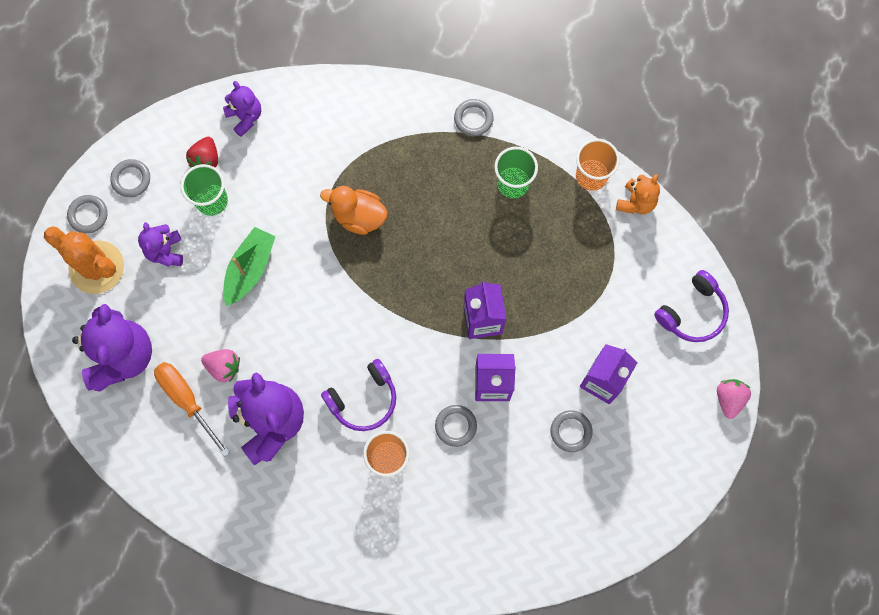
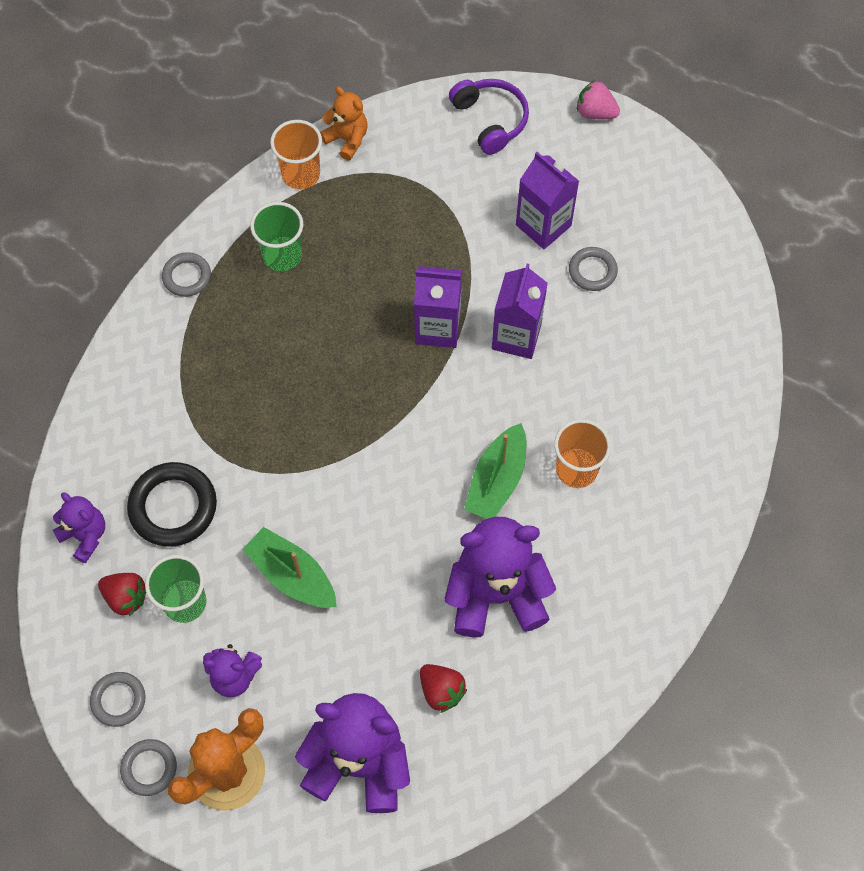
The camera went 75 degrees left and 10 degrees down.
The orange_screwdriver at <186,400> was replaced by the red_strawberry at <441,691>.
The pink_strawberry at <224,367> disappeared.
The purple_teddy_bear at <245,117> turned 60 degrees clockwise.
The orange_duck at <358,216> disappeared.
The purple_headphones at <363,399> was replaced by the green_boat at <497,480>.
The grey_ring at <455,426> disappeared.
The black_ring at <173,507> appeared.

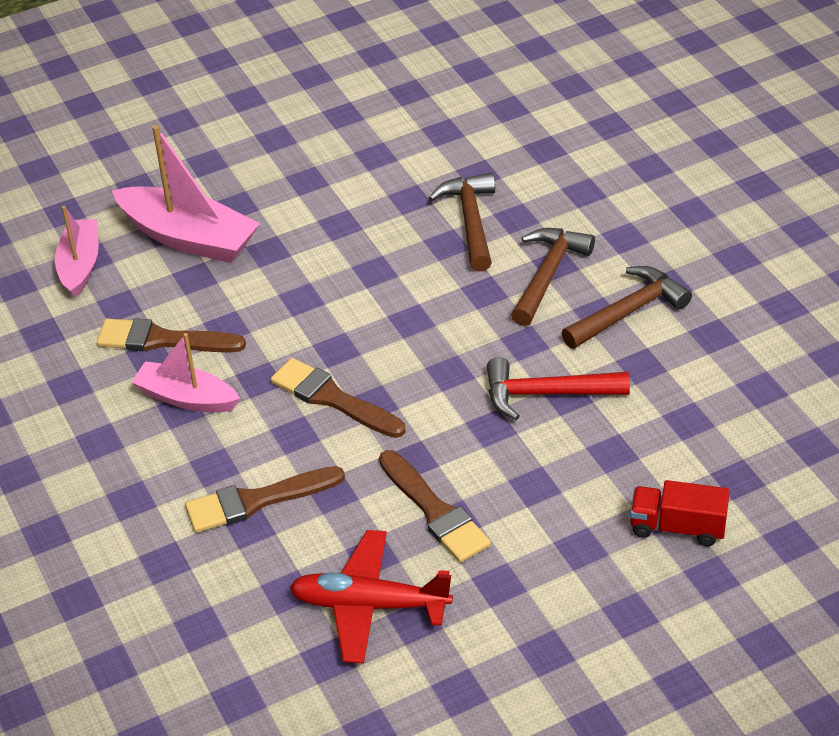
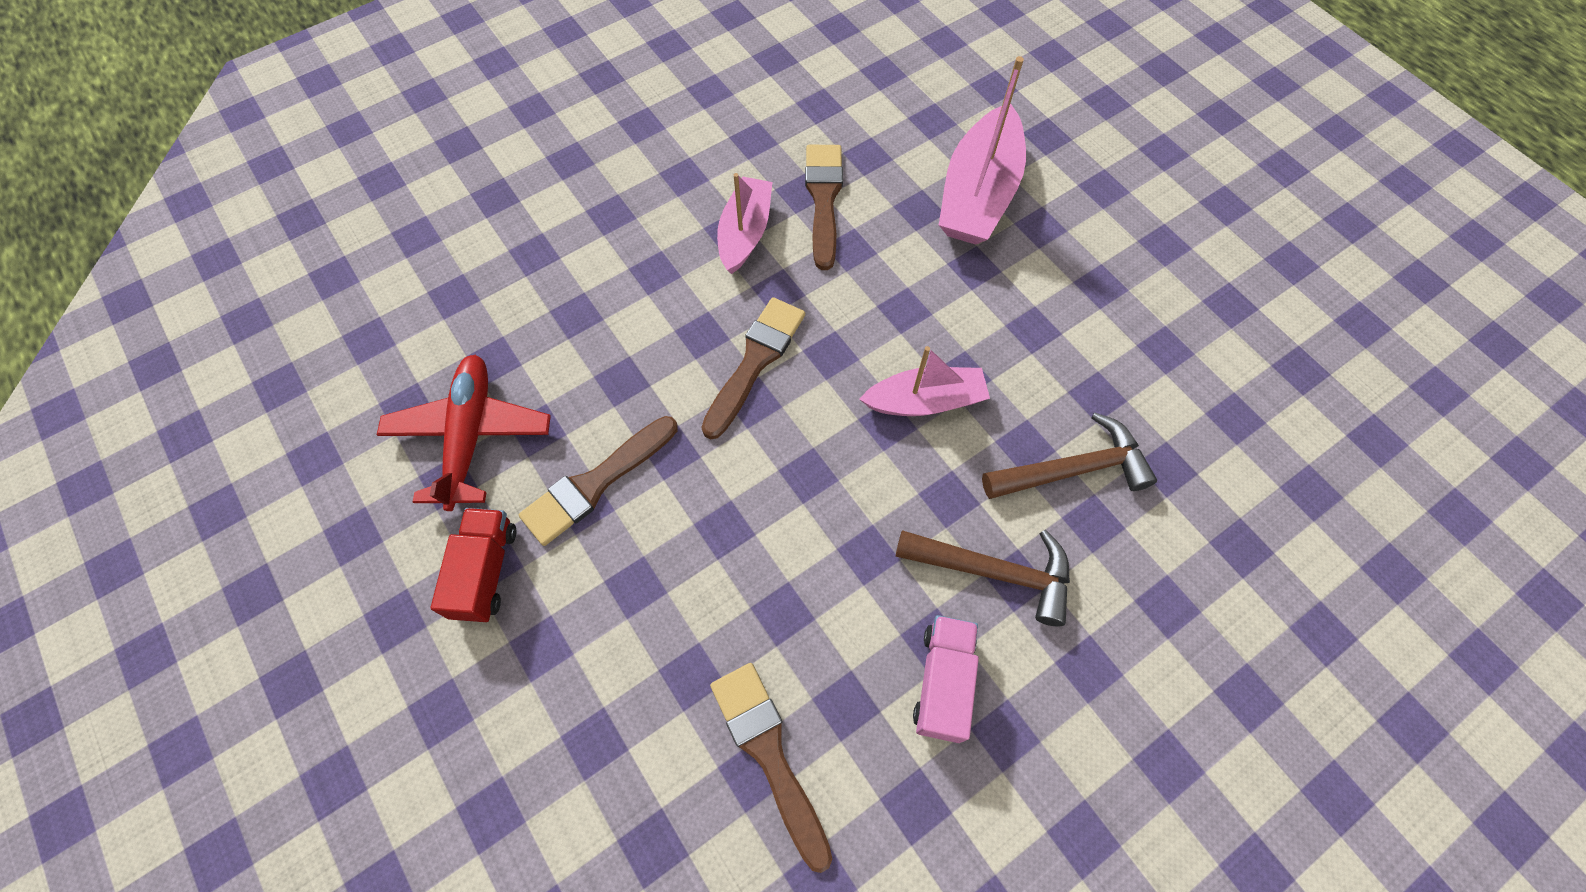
The camera went 80 degrees right and 20 degrees up.
The pink_boat moved from <80,265> to <925,401>.
The brown_brush moved from <257,501> to <769,754>.
The red_hammer at <546,393> disappeared.
The brown_hammer at <628,312> was replaced by the pink_truck at <943,682>.
The red_truck moved from <677,527> to <485,571>.

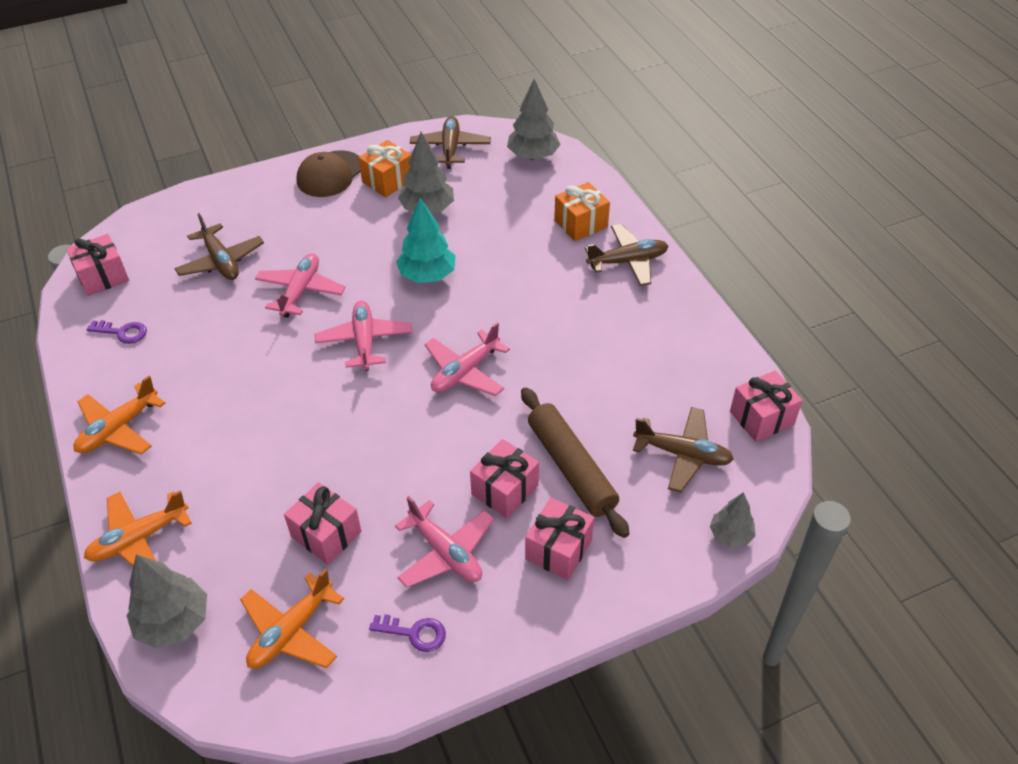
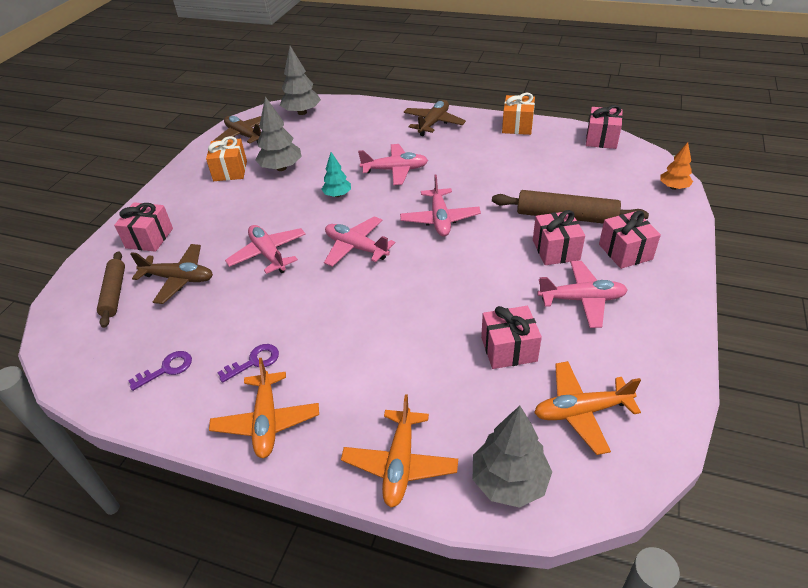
The camera went 45 degrees left and 5 degrees down.
The pink_gift moved from <103,277> to <149,238>.
The orange_plane at <291,631> turned 90 degrees clockwise.
The brown_cap at <330,174> disappeared.
The purple_key moved from <414,633> to <254,362>.
The turquoise_tree at <427,275> changed to 0.61 times the size.
The orange_gift moved from <581,224> to <517,126>.
The brown_plane at <682,454> disappeared.
The grey_tree at <730,535> became the orange_tree at <673,187>.
The brown_rolling_pin at <114,293> appeared.
The pink_plane at <395,170> appeared.

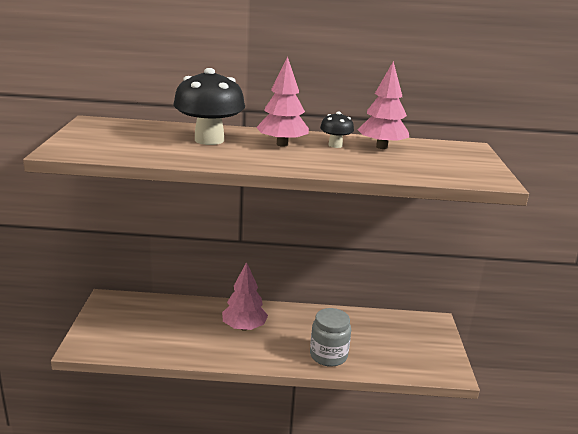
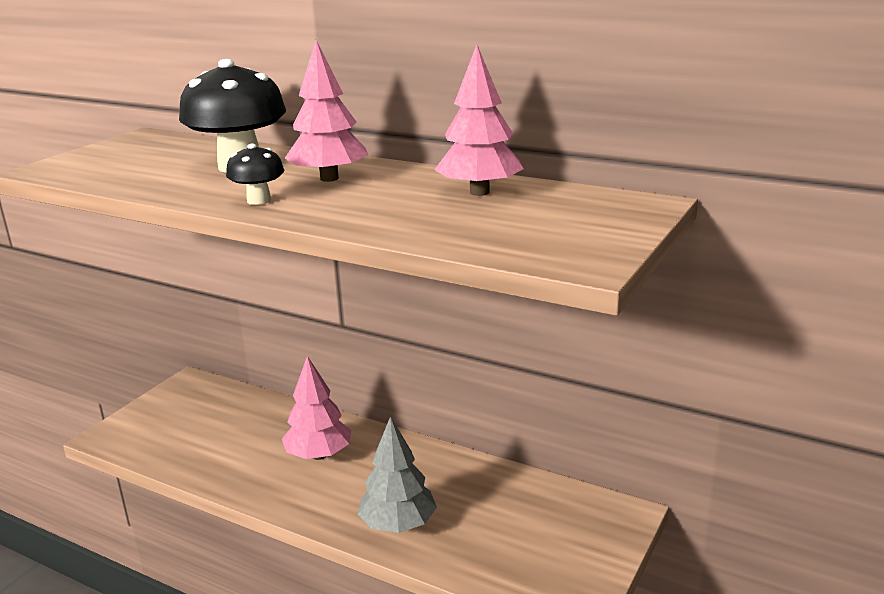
The camera went 30 degrees right and 0 degrees up.
The grey_jar at <328,355> was replaced by the grey_tree at <398,525>.
The black_mushroom moved from <335,145> to <259,200>.

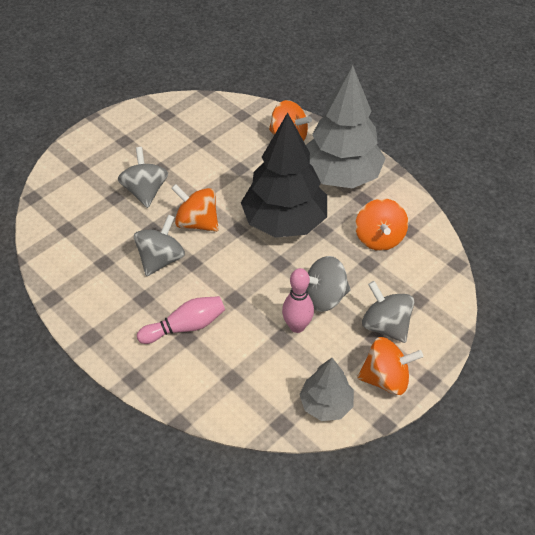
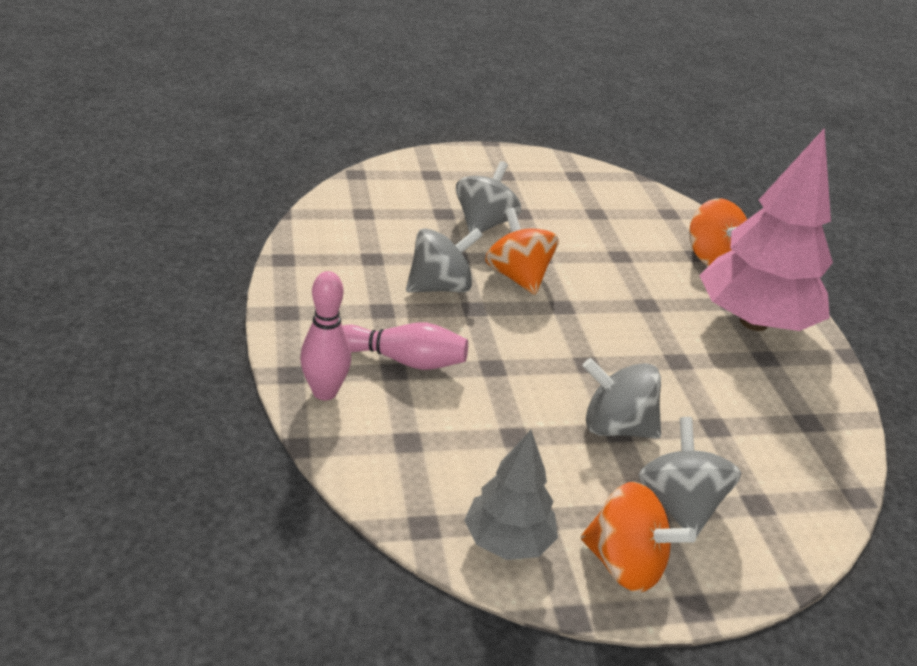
The camera went 30 degrees right and 15 degrees down.
The black_tree at <284,222> disappeared.
The pink_bowling_pin moved from <297,326> to <324,392>.
The grey_tree at <341,176> became the pink_tree at <753,322>.
The orange_spinning_top at <379,238> disappeared.

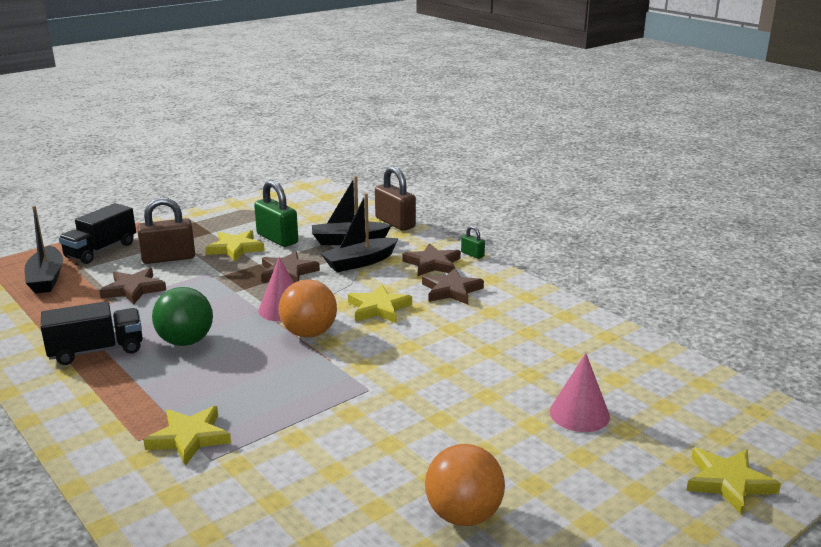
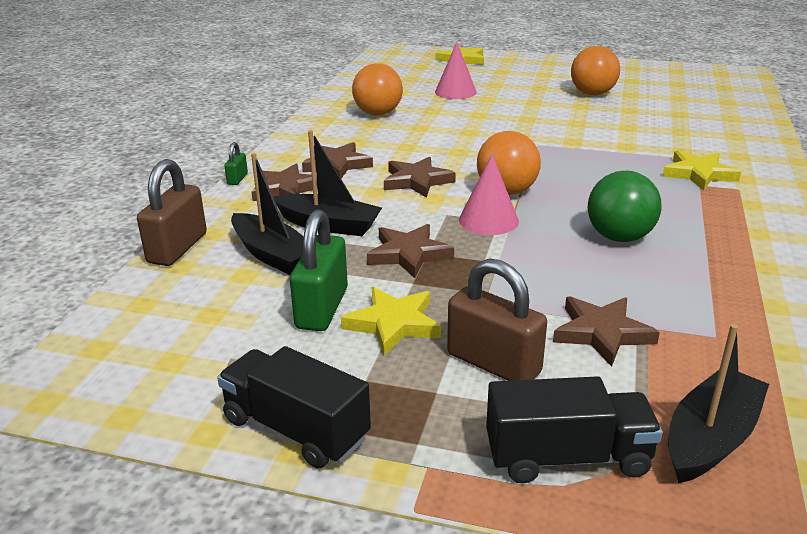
The camera went 125 degrees left and 5 degrees up.
The black_truck moved from <97,351> to <296,429>.
The yellow_star at <379,308> became the brown_star at <417,181>.
The orange_ball at <378,113> appeared.

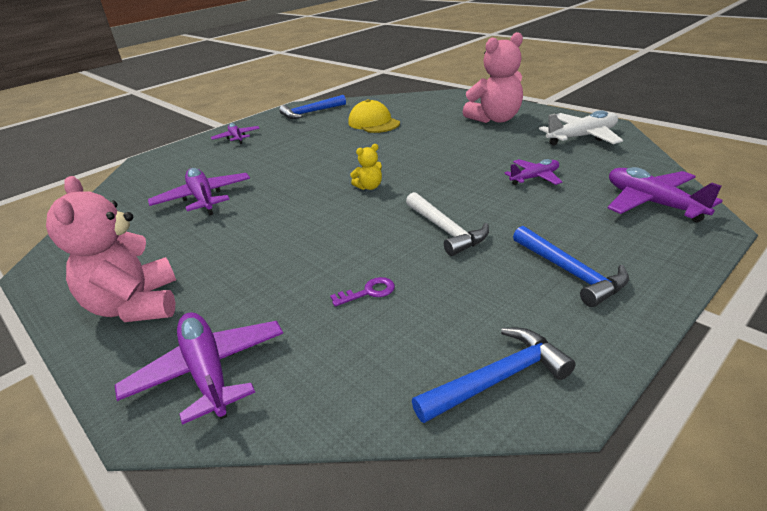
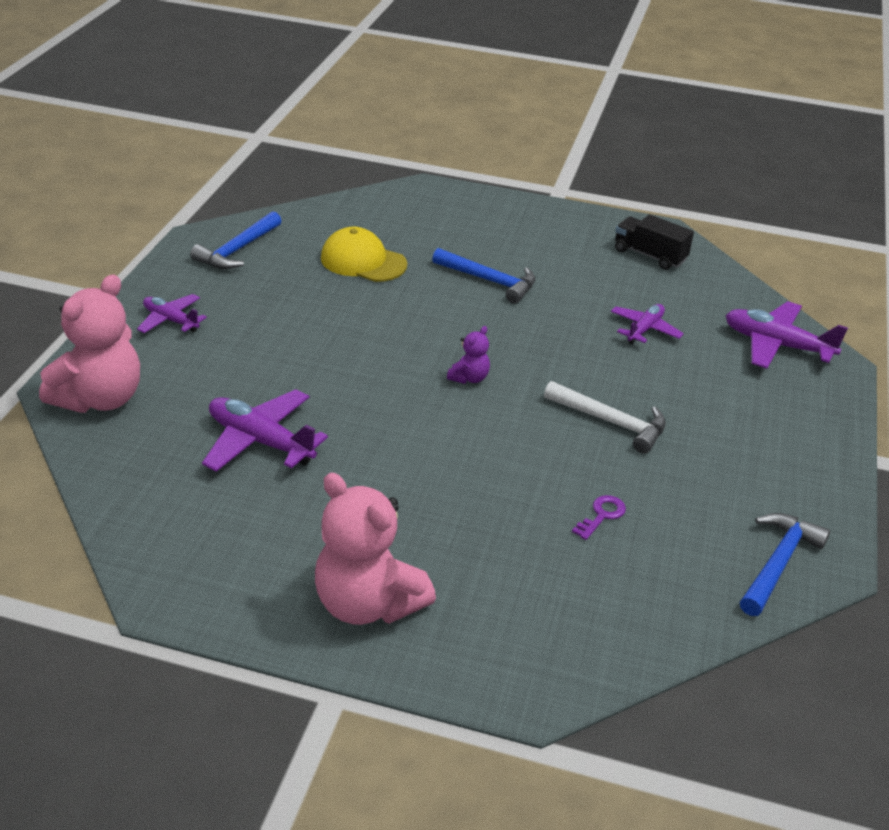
The camera went 35 degrees left and 5 degrees up.
The purple_plane at <208,372> disappeared.
The yellow_teddy_bear at <369,187> became the purple_teddy_bear at <469,378>.
The pink_teddy_bear moved from <495,119> to <100,399>.
The blue_hammer moved from <570,272> to <489,281>.
The white_plane at <582,137> was replaced by the black_truck at <649,255>.

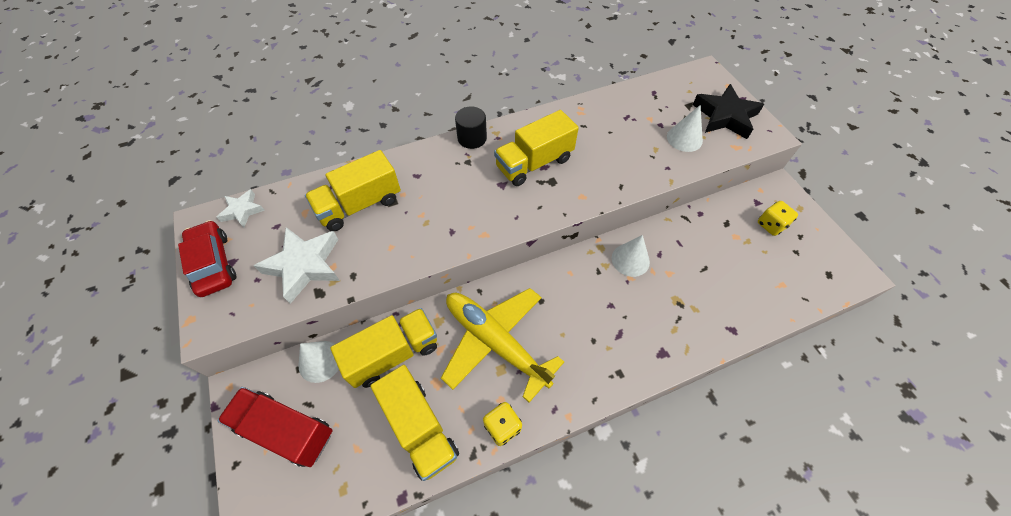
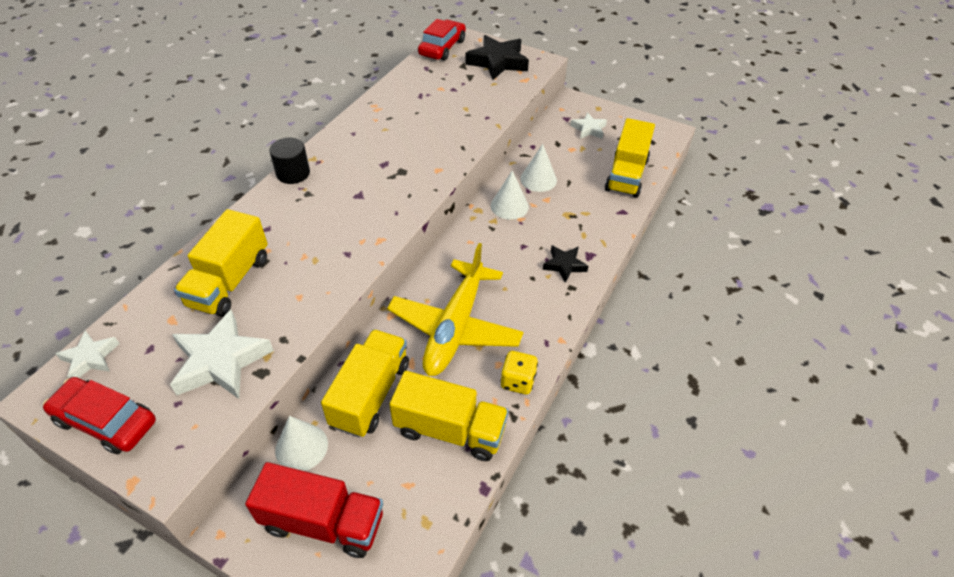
The camera went 40 degrees left and 10 degrees down.
The red_truck at <286,430> turned 150 degrees counterclockwise.
The yellow_plane at <495,342> turned 75 degrees counterclockwise.
The yellow_truck moved from <534,163> to <626,175>.
The white_cone moved from <684,138> to <538,179>.
The yellow_dice at <771,225> was replaced by the white_star at <588,129>.
The red_car at <442,48> appeared.
The black_star at <564,265> appeared.

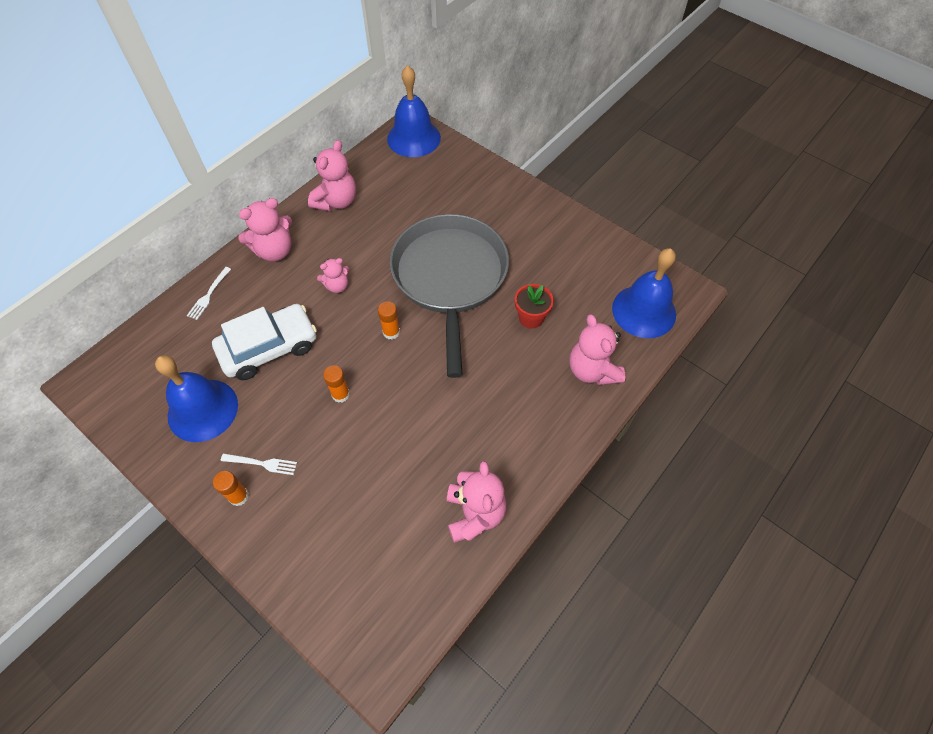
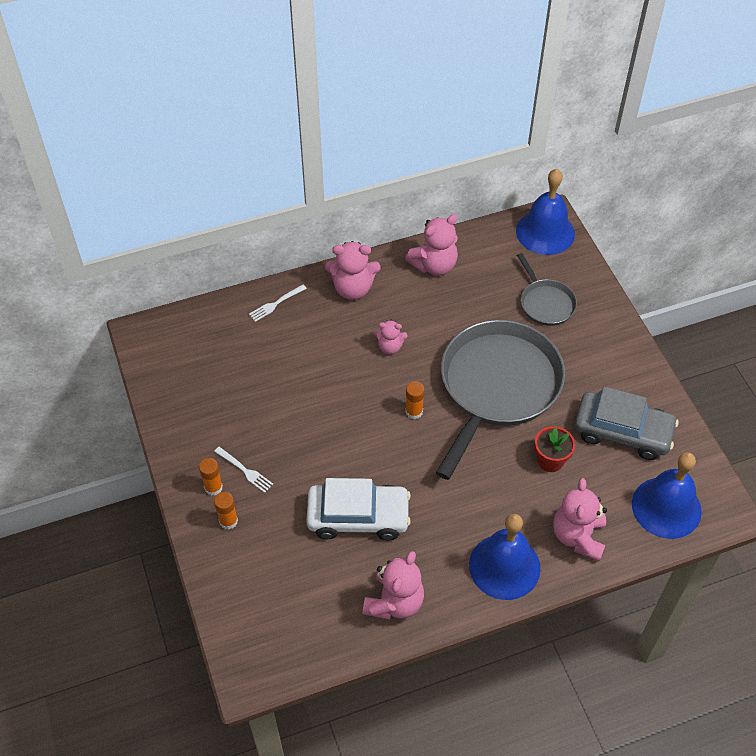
The camera went 30 degrees right and 5 degrees down.
The blue_bell moved from <202,410> to <504,566>.
The white_car moved from <269,348> to <358,517>.
The orange_glue_stick moved from <340,394> to <228,521>.
The grey_pan at <546,303> appeared.
The grey_car at <622,432> appeared.

